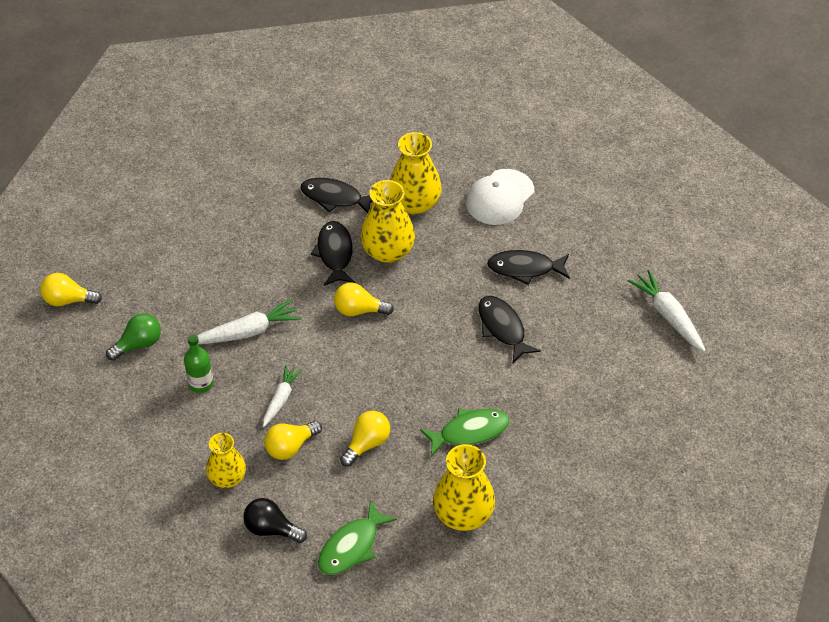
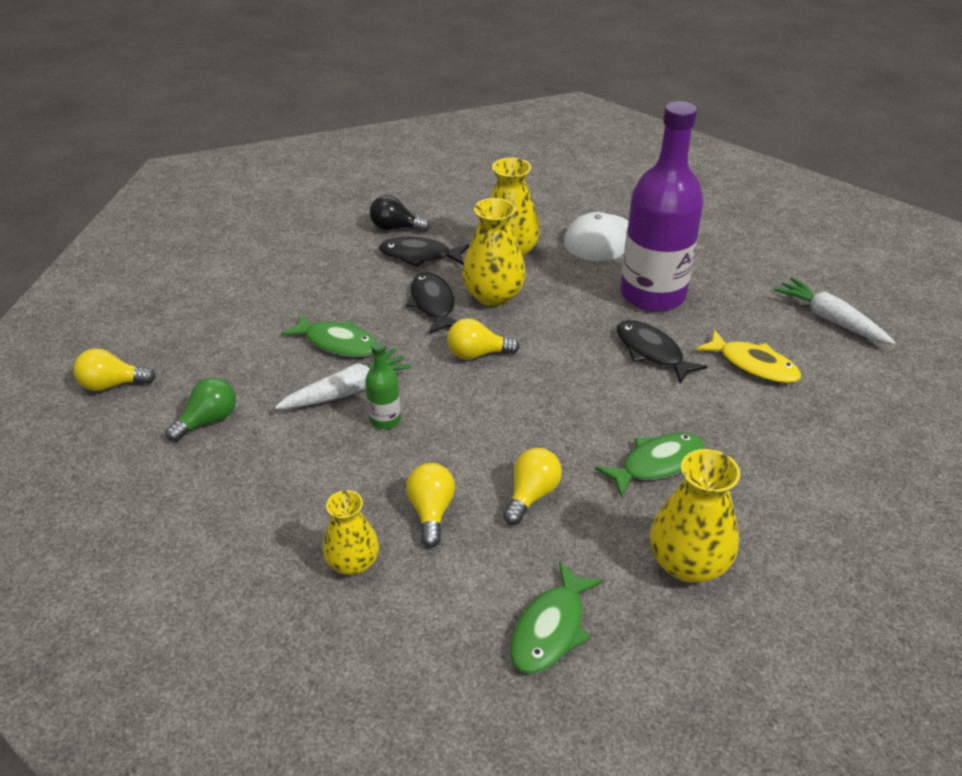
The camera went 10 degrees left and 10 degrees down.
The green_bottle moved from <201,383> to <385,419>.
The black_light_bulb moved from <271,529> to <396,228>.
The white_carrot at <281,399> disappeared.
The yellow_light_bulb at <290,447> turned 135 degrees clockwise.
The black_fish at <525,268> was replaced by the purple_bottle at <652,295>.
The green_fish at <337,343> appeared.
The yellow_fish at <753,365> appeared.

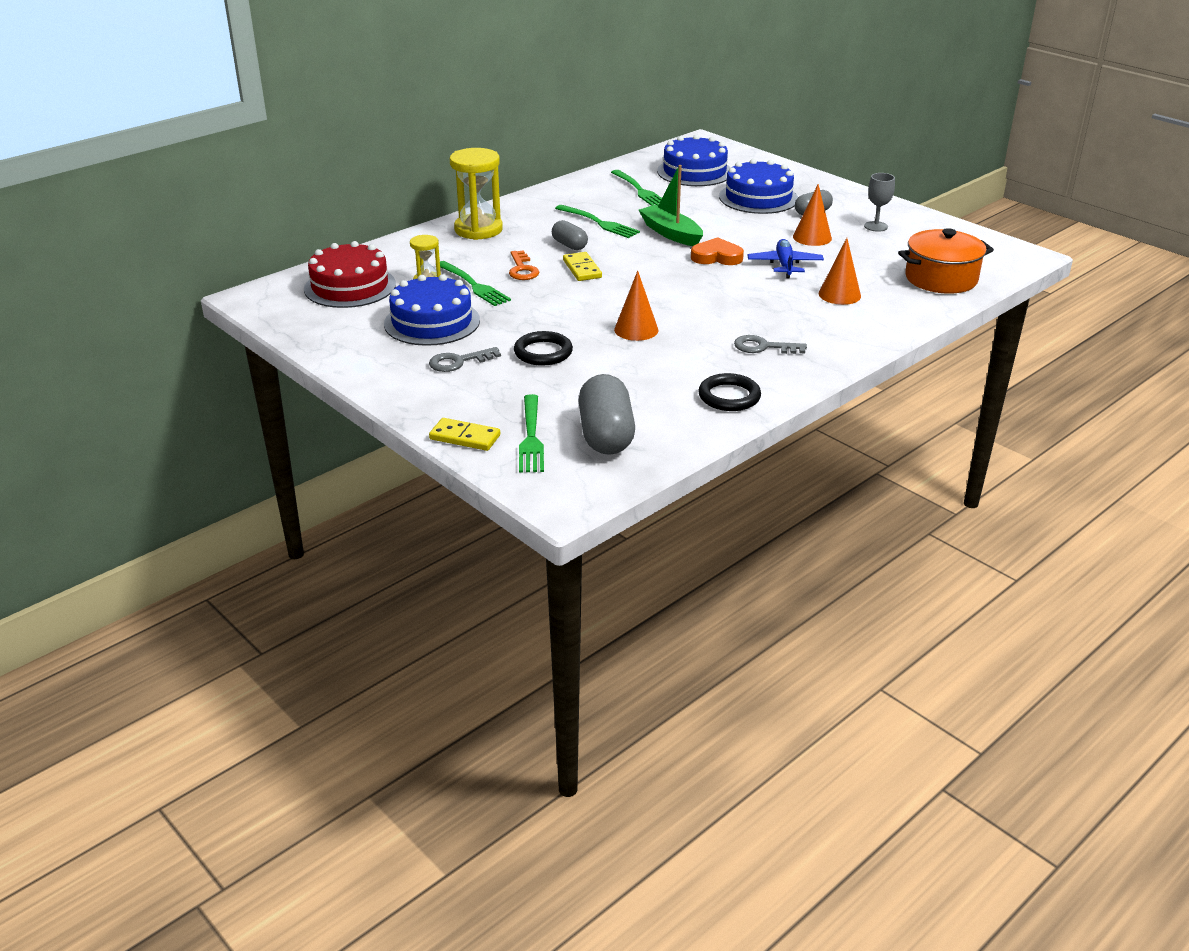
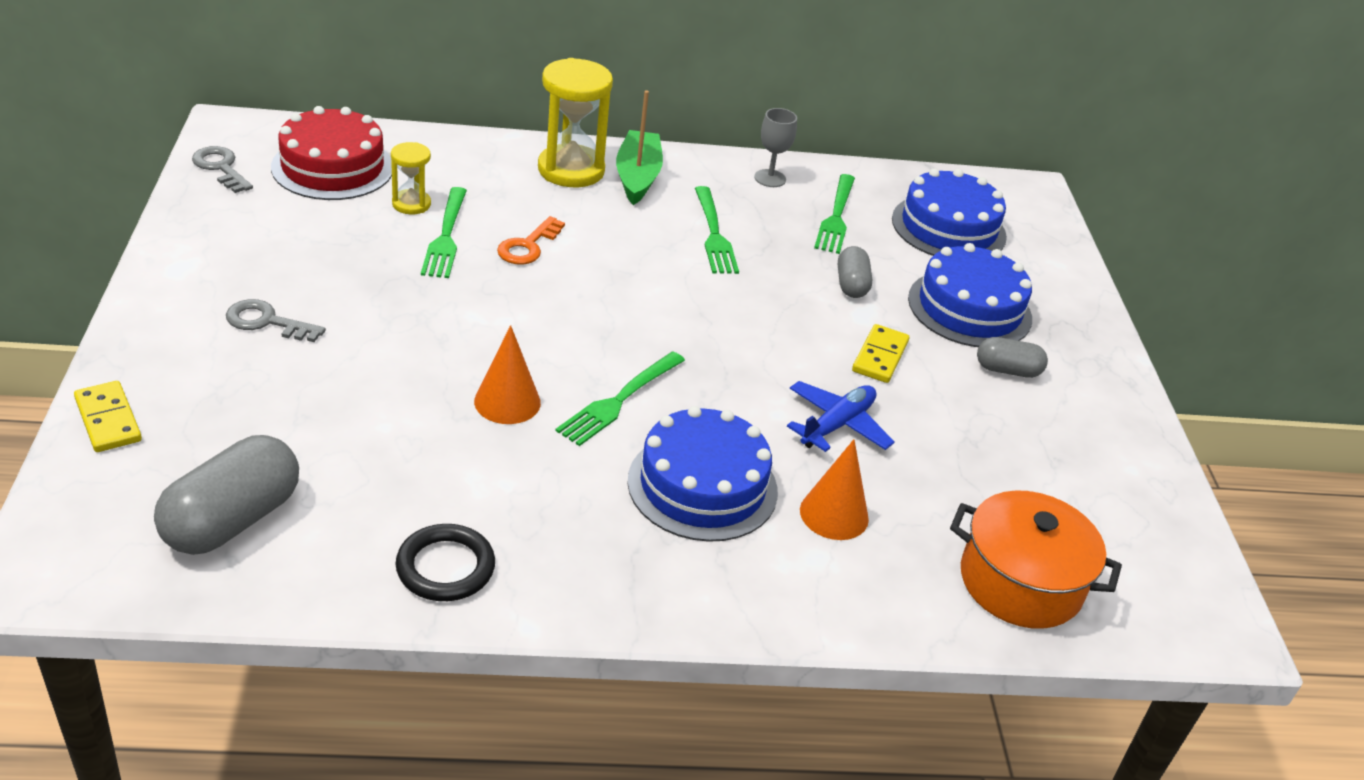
The camera went 35 degrees right and 5 degrees up.
The blue_cake moved from <432,322> to <702,486>.
The black_ring at <543,352> disappeared.
The green_fork moved from <531,437> to <619,400>.
The grey_capsule moved from <569,245> to <851,285>.
The yellow_domino moved from <582,269> to <879,356>.
The green_boat moved from <671,233> to <637,176>.
The orange_heart at <716,257> disappeared.
The grey_key moved from <763,347> to <221,168>.
The orange_cone at <812,237> disappeared.
The grey_goblet moved from <876,226> to <770,178>.

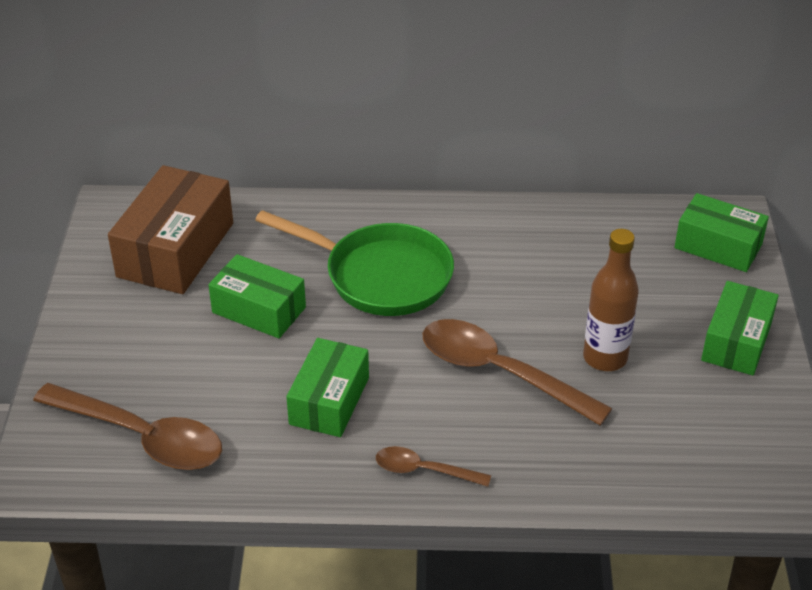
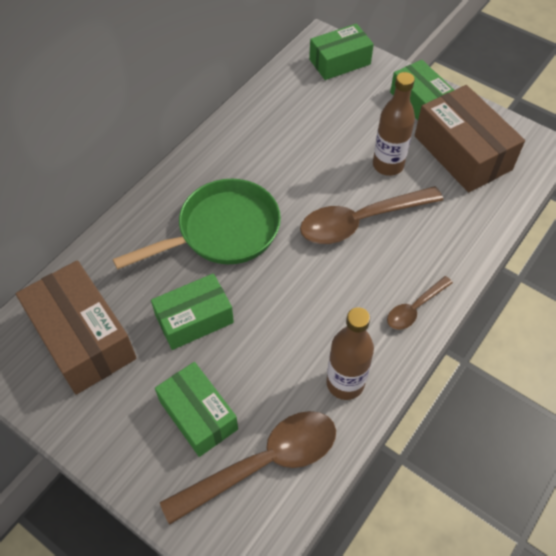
The camera went 55 degrees left and 15 degrees up.
The green_box moved from <329,401> to <198,415>.
The brown_bottle at <345,383> appeared.
The brown_box at <462,152> appeared.

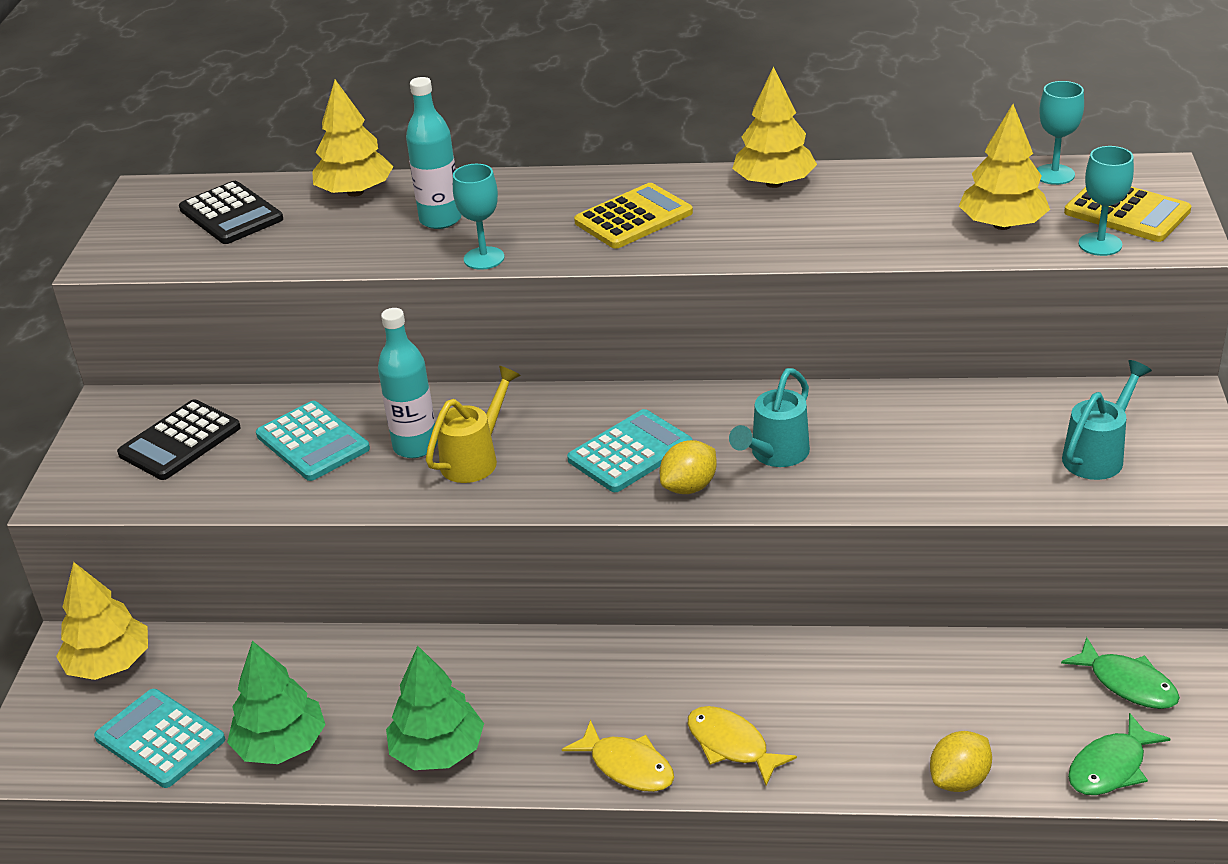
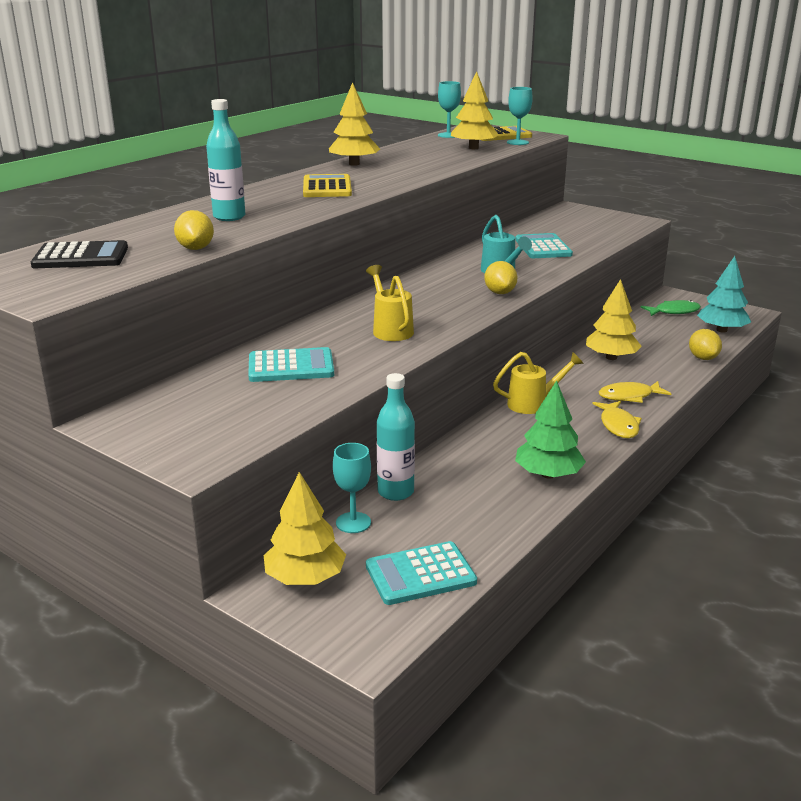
The camera went 60 degrees left and 10 degrees down.
The black_calculator at <180,441> disappeared.
The green_tree at <281,745> disappeared.
The yellow_tree moved from <355,192> to <611,357>.
The turquoise_bottle moved from <415,446> to <395,492>.
The turquoise_goblet moved from <484,258> to <353,522>.
The yellow_fish at <627,766> turned 105 degrees clockwise.
The turquoise_calculator moved from <630,452> to <543,247>.
The turquoise_watering_can at <1098,455> disappeared.
The green_fish at <1110,767> was replaced by the turquoise_tree at <721,330>.
The yellow_lemon at <196,248> appeared.
The yellow_watering_can at <533,404> appeared.

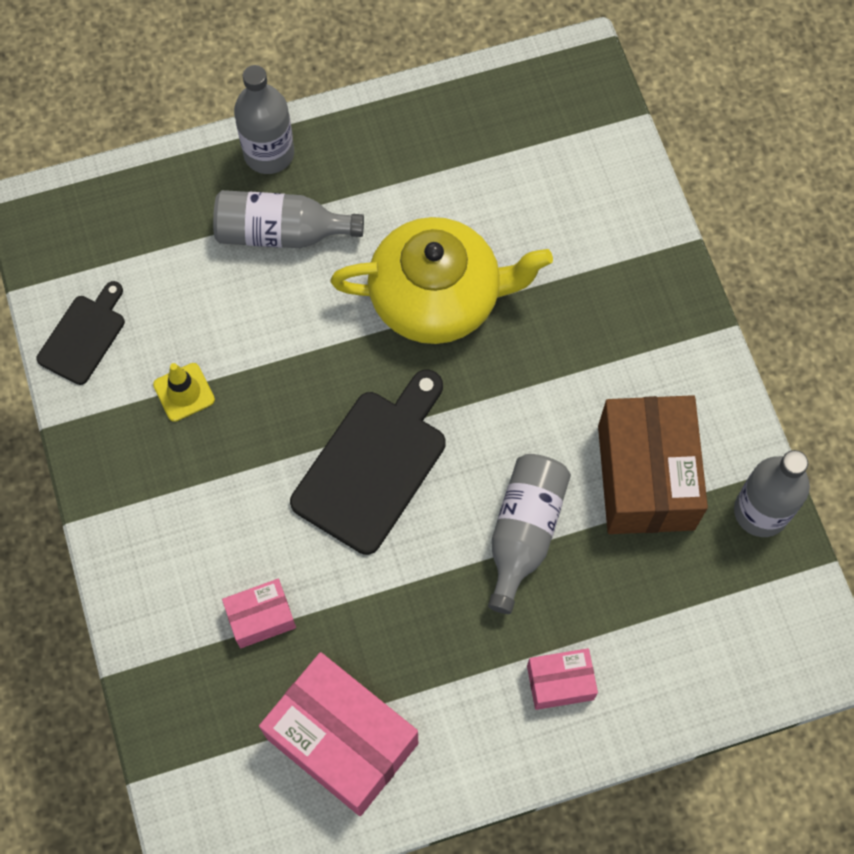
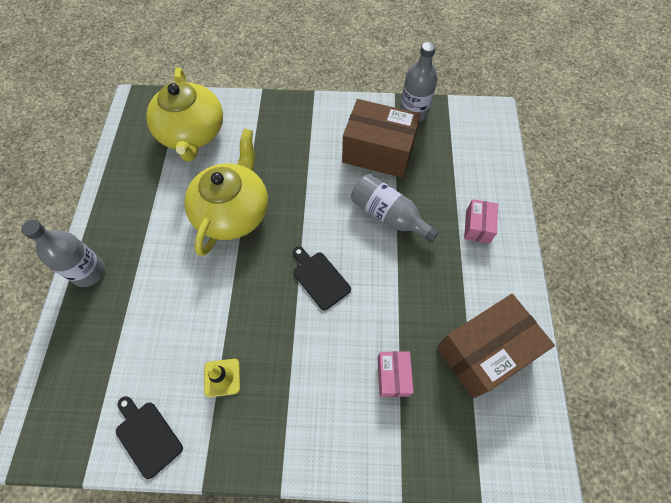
The camera went 70 degrees left and 5 degrees down.
The grey_bottle at <281,233> disappeared.
The pink_box at <342,740> became the brown_box at <484,352>.
The black_cutting_board at <374,465> changed to 0.58 times the size.
The yellow_teapot at <192,133> appeared.

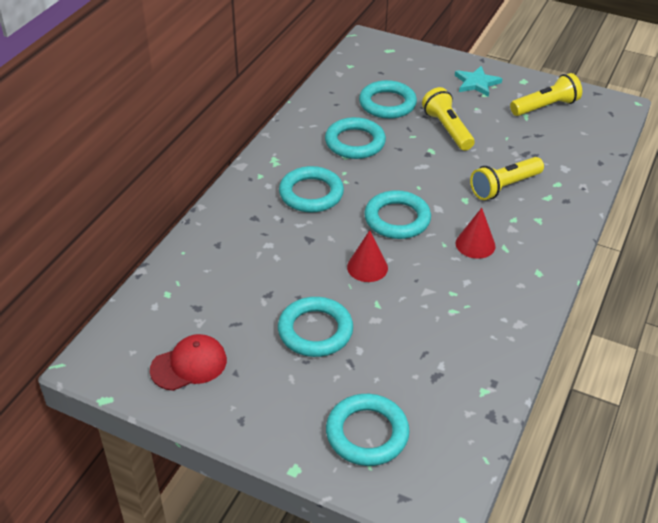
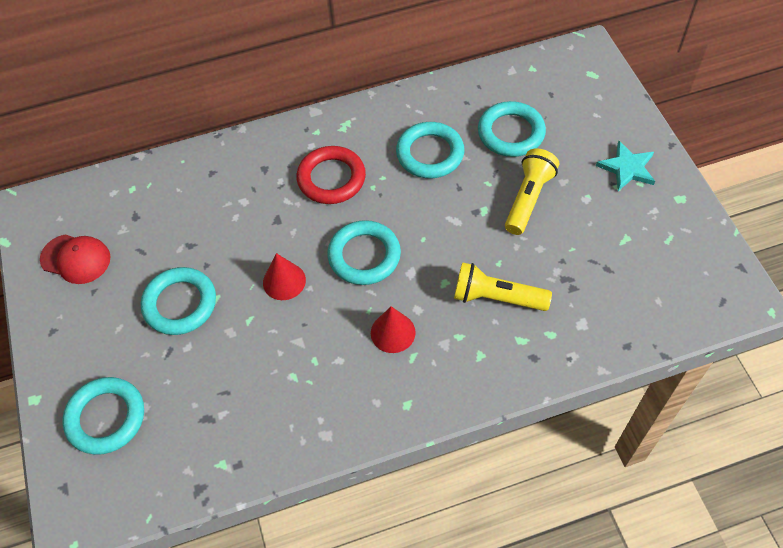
The camera went 50 degrees right and 15 degrees up.
The turquoise_ring at <311,194> became the red_ring at <331,178>.
The yellow_flashlight at <545,107> disappeared.

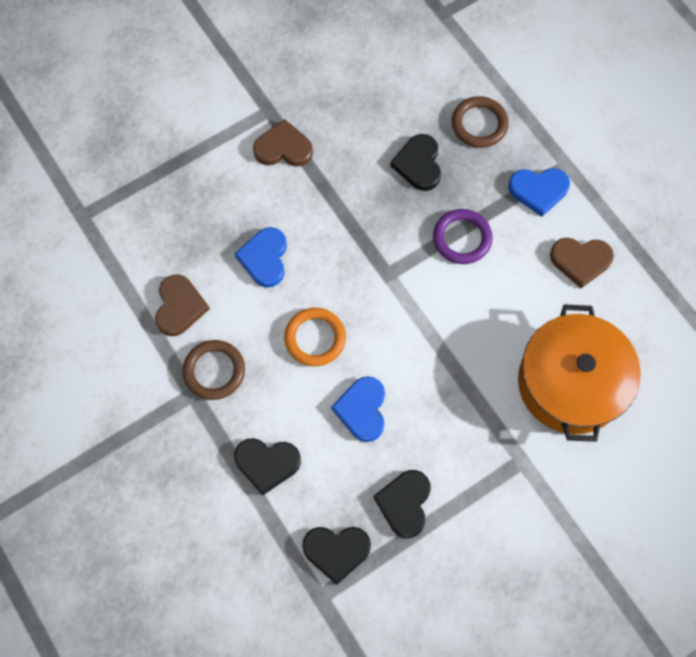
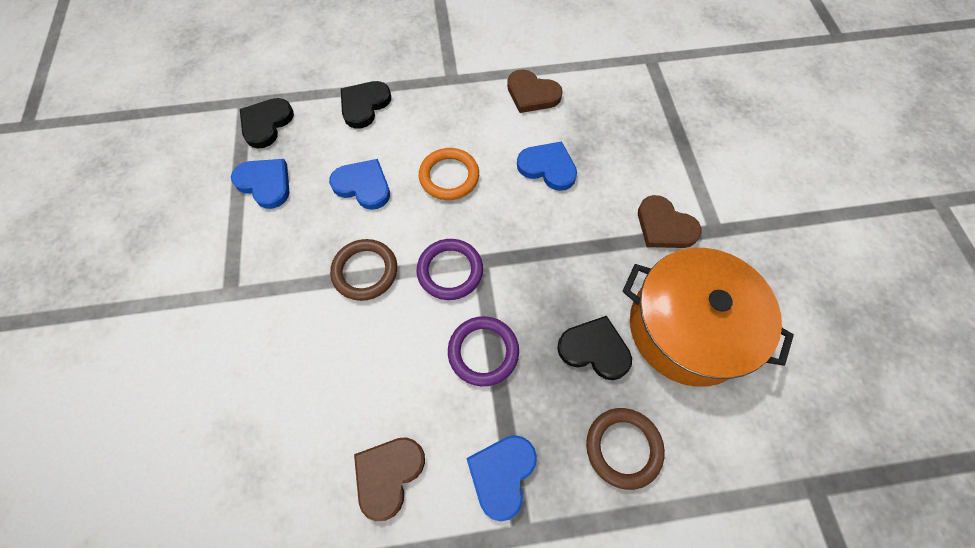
The camera went 115 degrees right and 5 degrees down.
The brown_ring moved from <214,371> to <365,271>.
The brown_heart at <283,148> turned 105 degrees clockwise.
The black_heart at <404,503> became the blue_heart at <265,184>.
The orange_pot moved from <570,383> to <688,328>.
The purple_ring at <450,271> appeared.

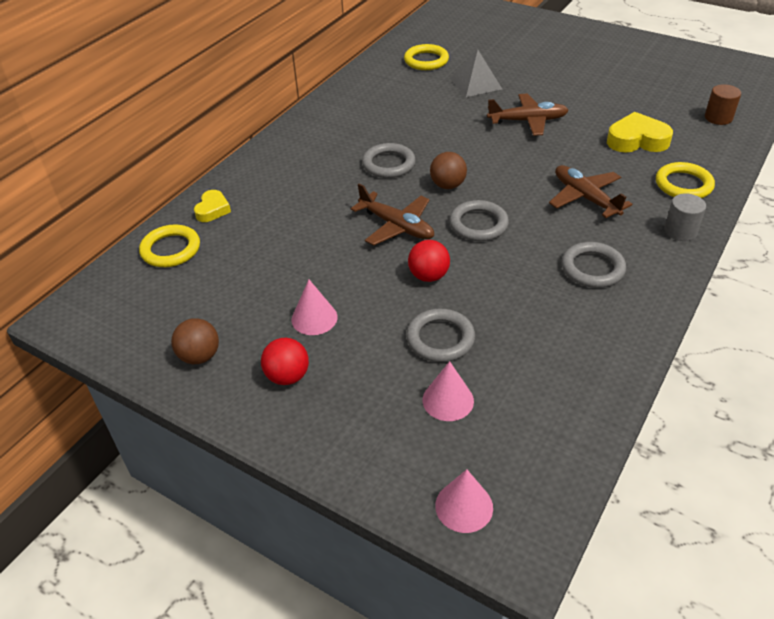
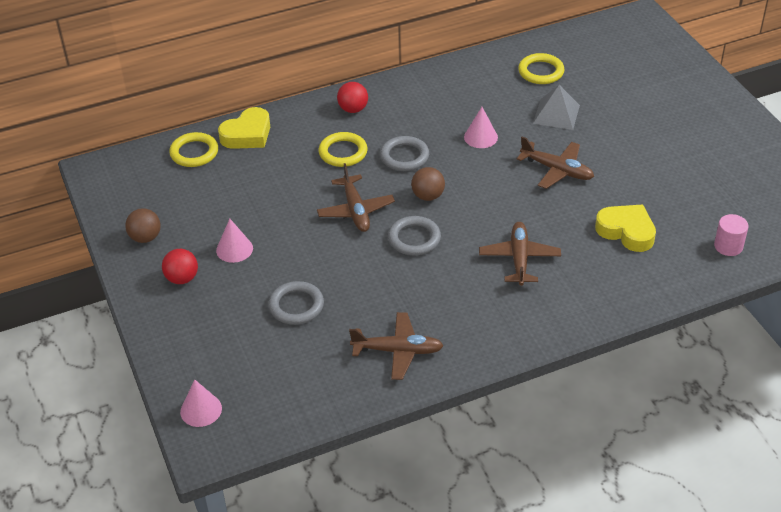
The camera went 35 degrees right and 0 degrees up.
The yellow_heart at <212,210> changed to 1.65 times the size.
The red_ball moved from <428,276> to <353,109>.
The pink_cone moved from <448,400> to <480,137>.
The grey_ring at <592,268> disappeared.
The yellow_ring moved from <683,185> to <343,152>.
The grey_cylinder at <680,231> disappeared.
The brown_cylinder at <718,118> became the pink_cylinder at <728,246>.
The brown_plane at <398,351> appeared.

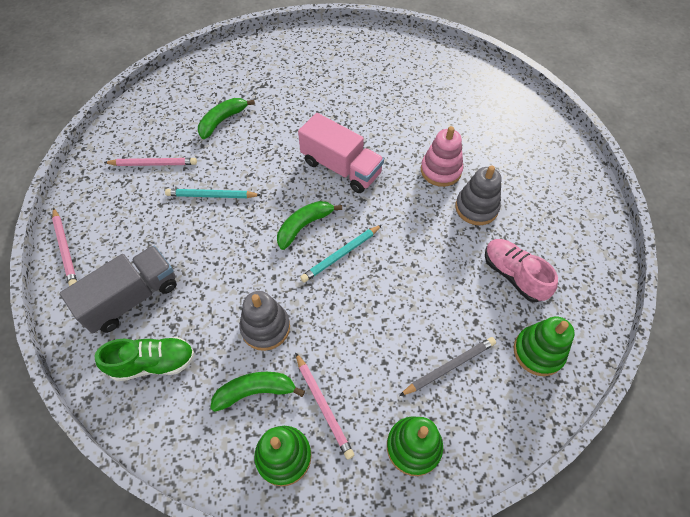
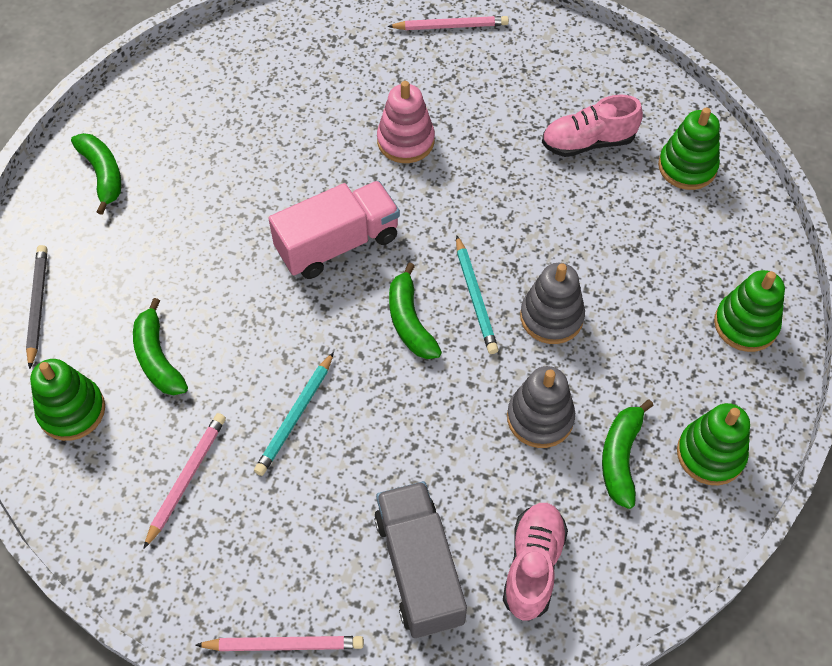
The camera went 65 degrees left and 0 degrees up.
The green_shoe at <153,363> became the pink_shoe at <533,565>.
The pink_pencil moved from <323,406> to <451,26>.
The grey_pencil moved from <449,367> to <38,305>.
The grey_stacking_toy moved from <476,207> to <551,317>.
The green_stacking_toy at <72,411> appeared.
The green_banana at <103,174> appeared.

